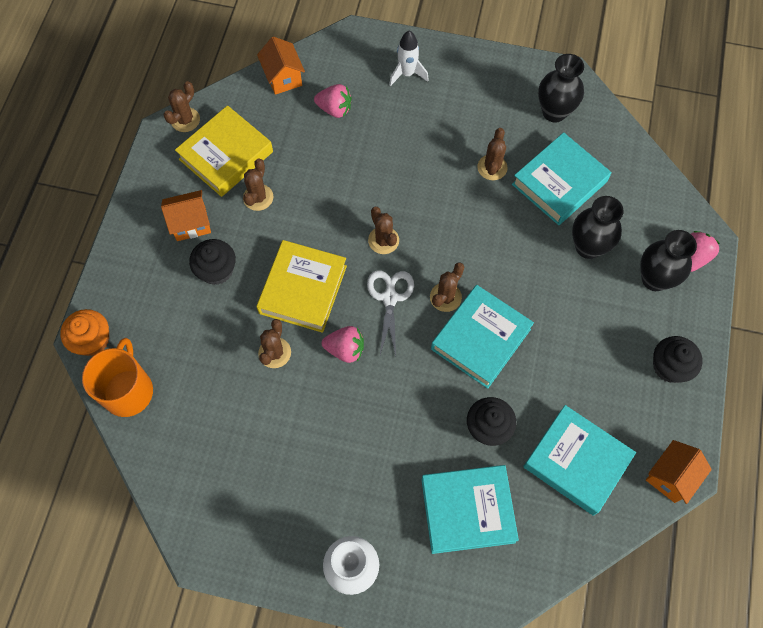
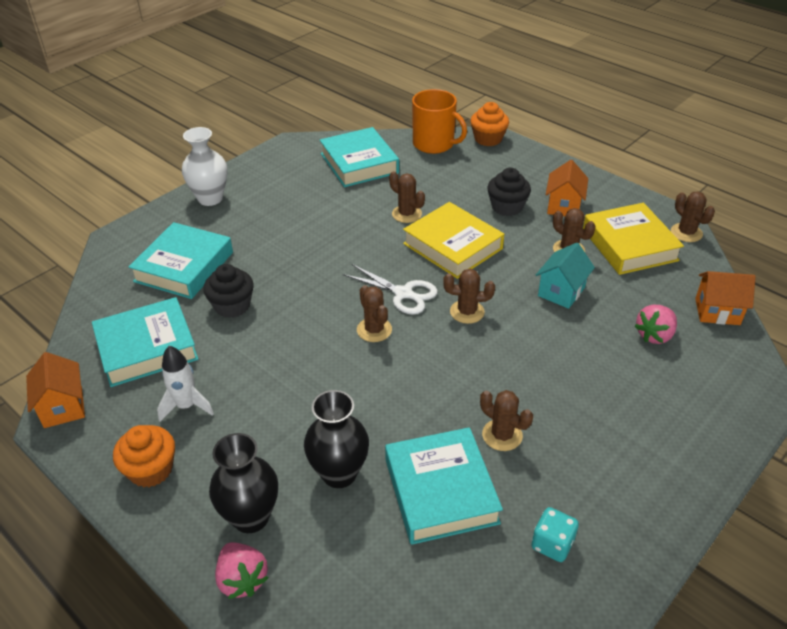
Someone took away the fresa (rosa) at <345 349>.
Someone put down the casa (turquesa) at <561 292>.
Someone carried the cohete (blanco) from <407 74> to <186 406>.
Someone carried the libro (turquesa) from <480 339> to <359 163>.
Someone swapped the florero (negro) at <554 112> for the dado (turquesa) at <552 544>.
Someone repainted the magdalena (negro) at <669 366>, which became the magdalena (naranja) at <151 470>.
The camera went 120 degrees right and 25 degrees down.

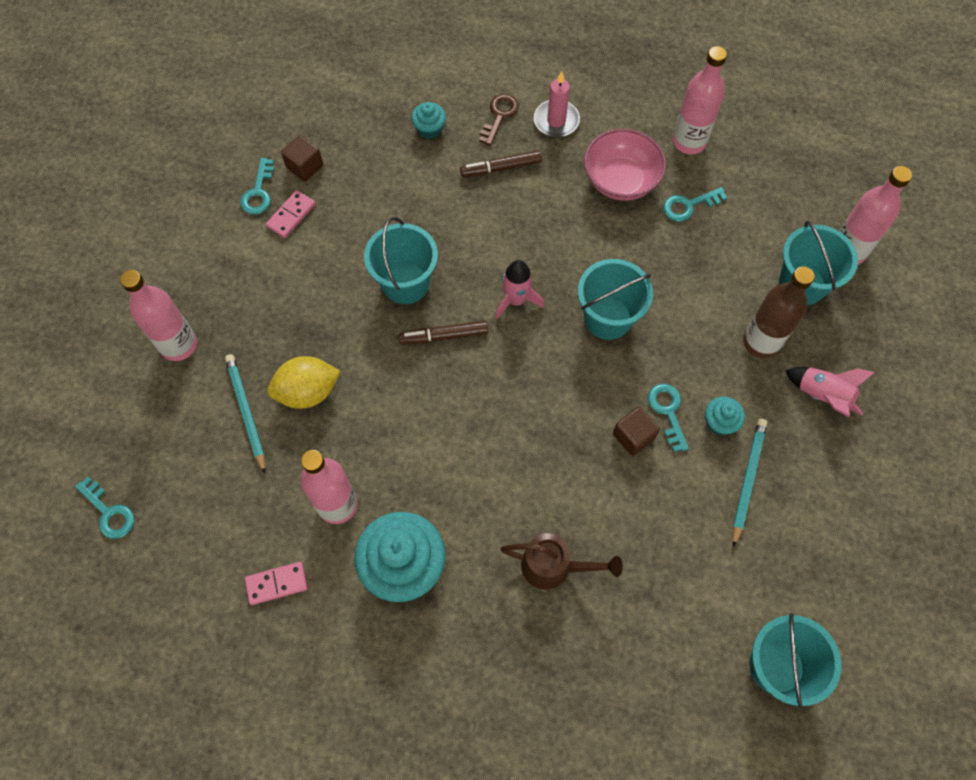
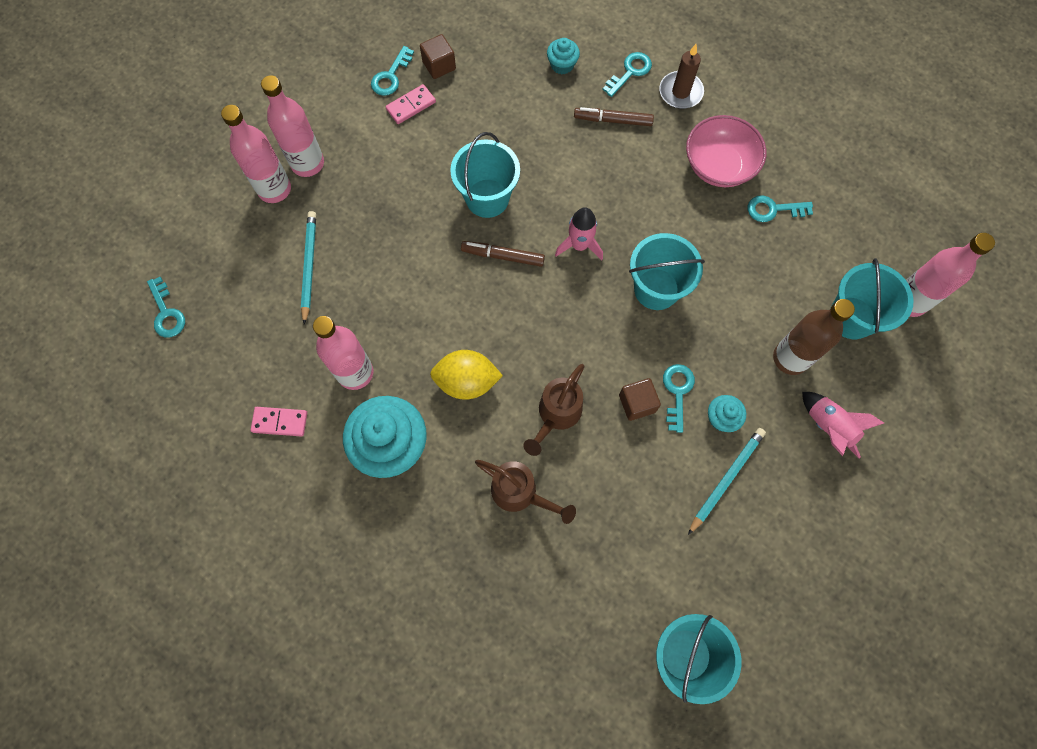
Someone put down the regadera (marrón) at <556 414>.
Someone carried the limón (amarillo) from <307 392> to <467 381>.
Someone carried the botella (rosa) from <689 142> to <307 163>.
Someone repainted the llave (marrón) at <499 116>, which became the llave (turquesa) at <630 72>.
Someone repainted the vela (rosa) at <556 121>, which became the vela (marrón) at <680 92>.
The camera went 20 degrees right and 5 degrees up.

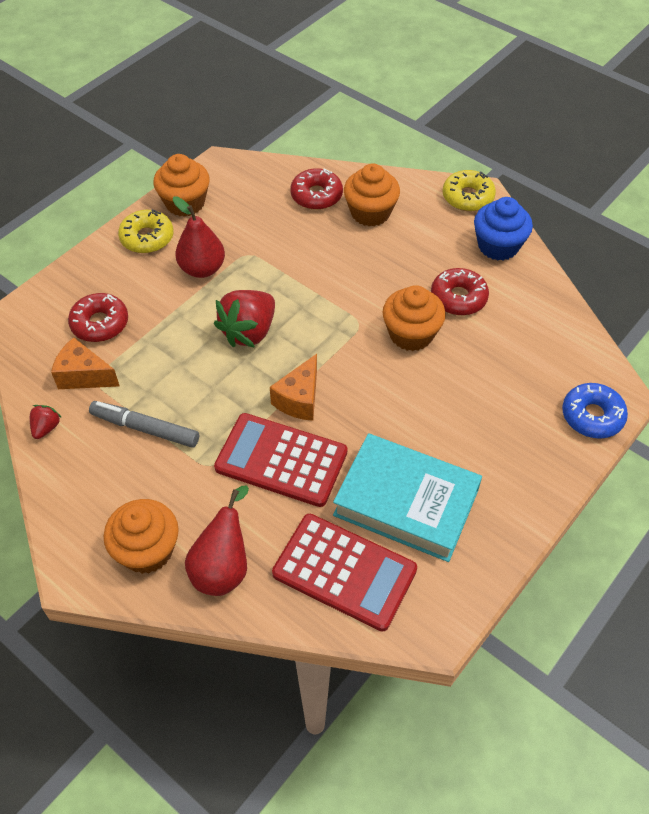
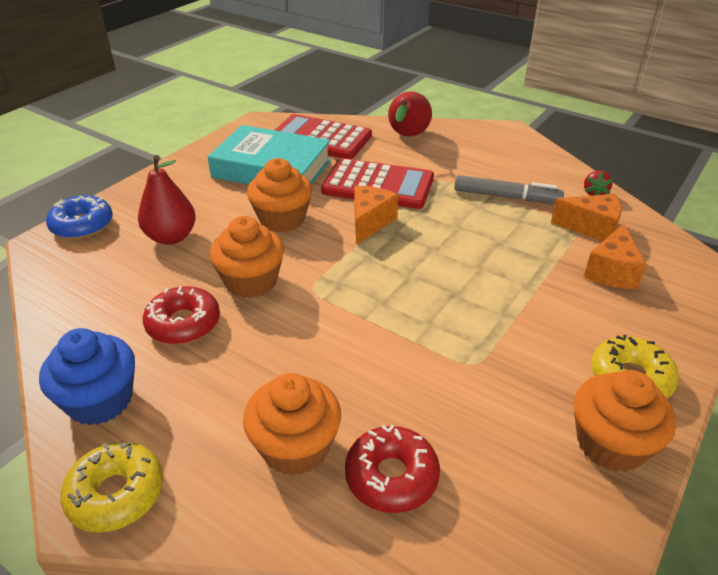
Someone took away the fresa (rojo) at <249 332>.
Someone carried the magdalena (naranja) from <147 550> to <282 219>.
Someone carried the pera (rojo) from <202 269> to <171 237>.
Someone swapped the rosquilla (rojo) at <100 323> for the queso (naranja) at <611 272>.
The camera went 175 degrees right and 15 degrees down.

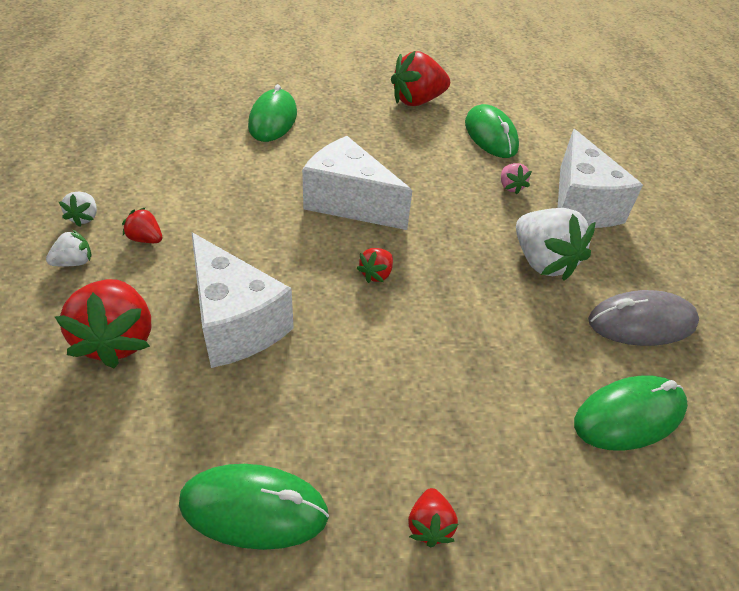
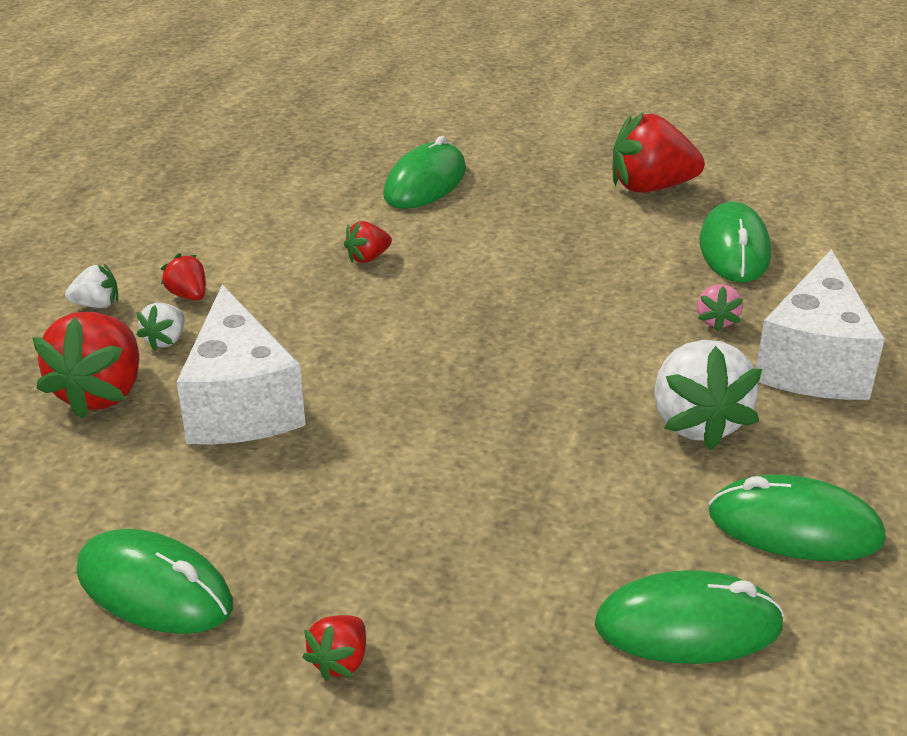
Someone took away the queso (blanco) at <349 203>.
Someone carried the fresa (blanco) from <84 218> to <166 340>.
Someone carried the fresa (rojo) from <376 274> to <368 258>.
Someone repainted the ratón (gris) at <641 322>, which became the ratón (verde) at <794 526>.
The camera went 25 degrees right and 10 degrees down.

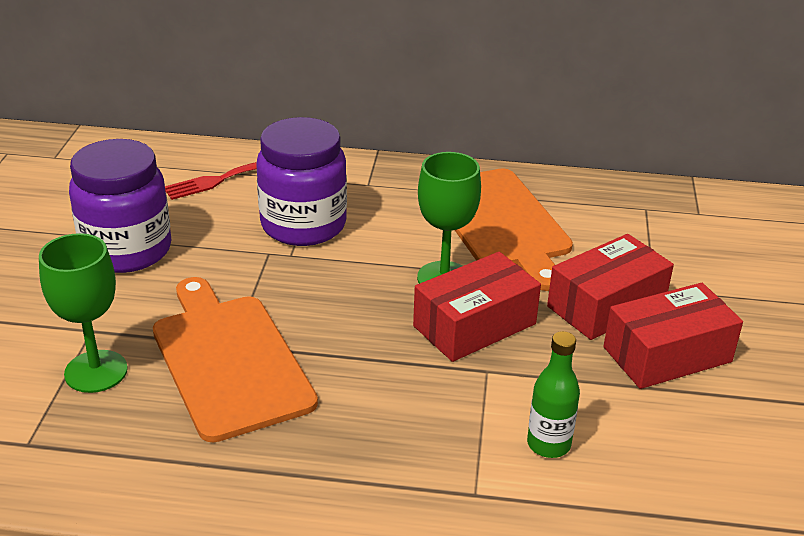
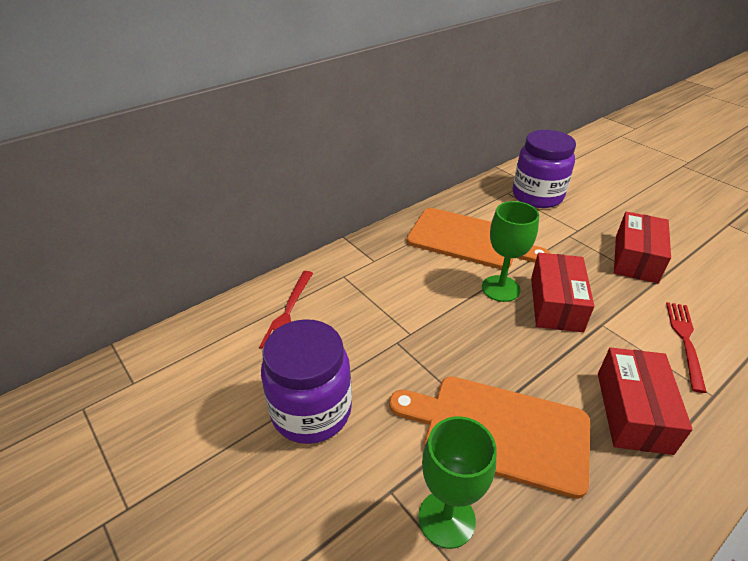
Someone carried the tarro (morado) from <303 225> to <537 196>.
Someone carried the caja (rojo) from <606 305> to <633 411>.
Someone swapped the botella (verde) at <548 444> for the tenedor (rojo) at <685 341>.
The camera went 45 degrees left and 5 degrees up.

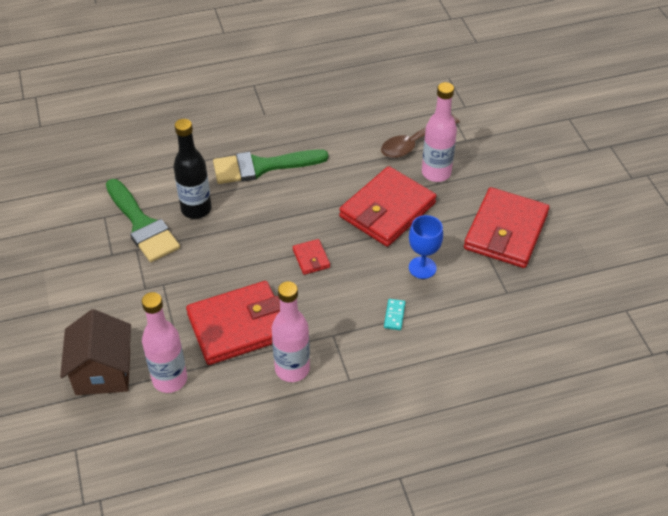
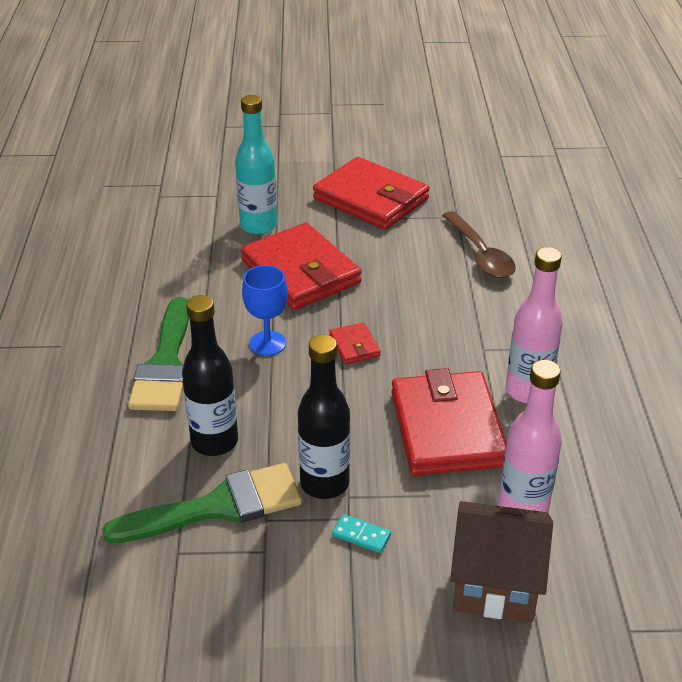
Someone put down the botella (negro) at <324 483>.
Someone carried the cuchara (marrón) from <414 142> to <480 254>.
Someone carried the ficha de dominó (turquesa) from <394 315> to <361 535>.
Someone carried the copa (azul) from <422 268> to <267 343>.
Someone repainted the botella (rosa) at <436 173>, which became the botella (turquesa) at <258 226>.
Someone rotated the cartera (rojo) at <311 258> by 75 degrees clockwise.
The camera went 75 degrees left and 10 degrees down.

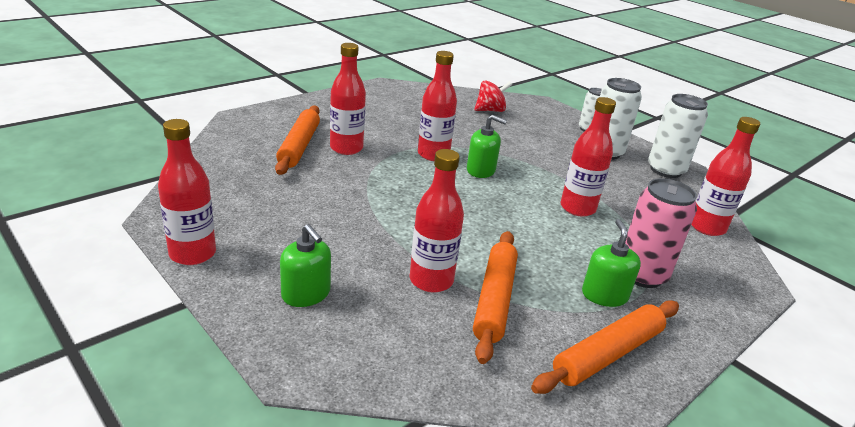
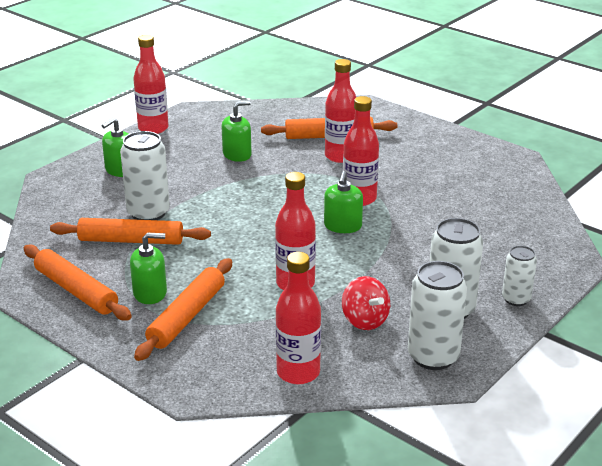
Someone put down the dispensador de jabón (verde) at <237 154>.
Someone carried the peonza (rojo) from <490 110> to <365 320>.
Someone swapped the botella (rojo) at <431 280> for the lata (blanco) at <148 213>.
Someone swapped the lata (rosa) at <642 275> for the rodillo (naranja) at <187 316>.
The camera went 85 degrees right and 0 degrees up.

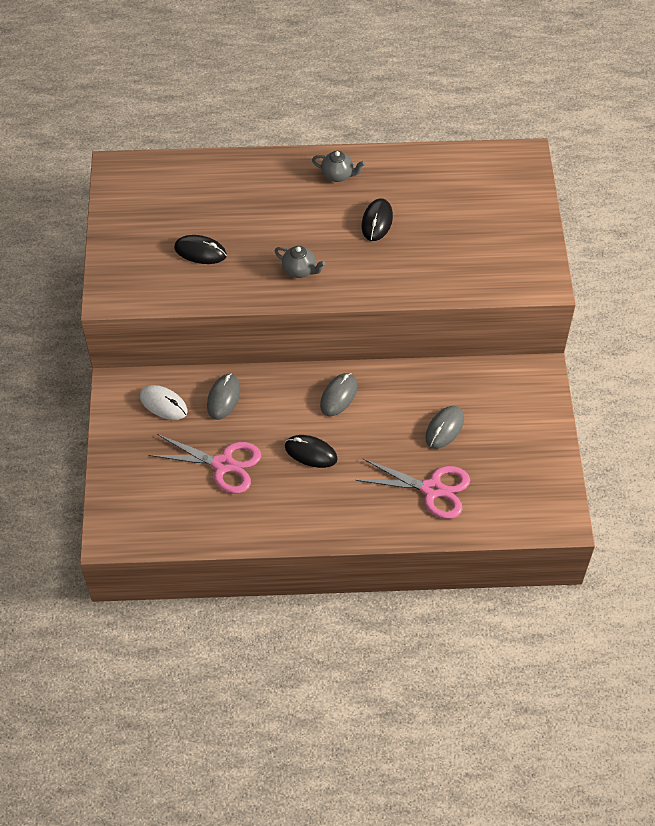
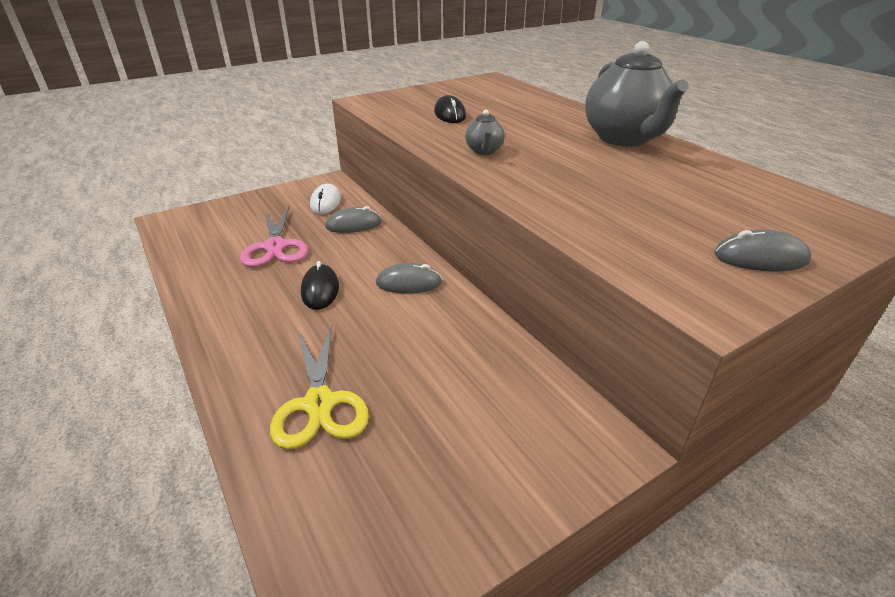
Someone took away the ratón (negro) at <377 221>.
Someone carried the ratón (gris) from <444 428> to <760 258>.
Someone repainted the tijeras (rosa) at <432 489>, which became the tijeras (amarillo) at <319 403>.
Someone scaled the tetera (gris) at <338 175> by 2.30.
The camera went 60 degrees right and 20 degrees down.

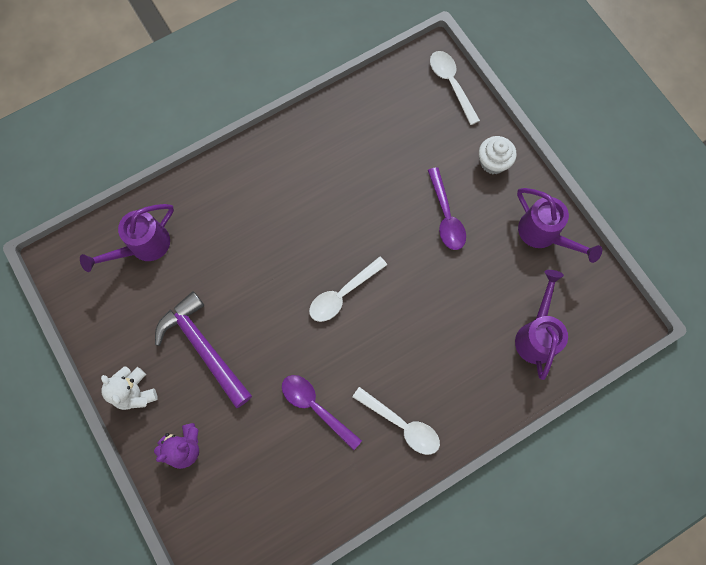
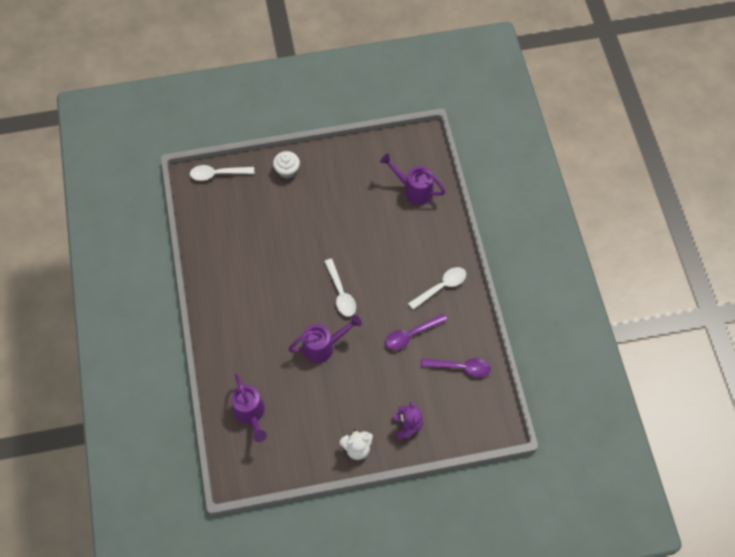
Someone took away the martillo (morado) at <204 348>.
Someone carried the cuchara (morado) from <446 216> to <460 367>.
Someone carried the regadera (morado) from <544 235> to <324 346>.
The camera went 70 degrees left and 10 degrees down.

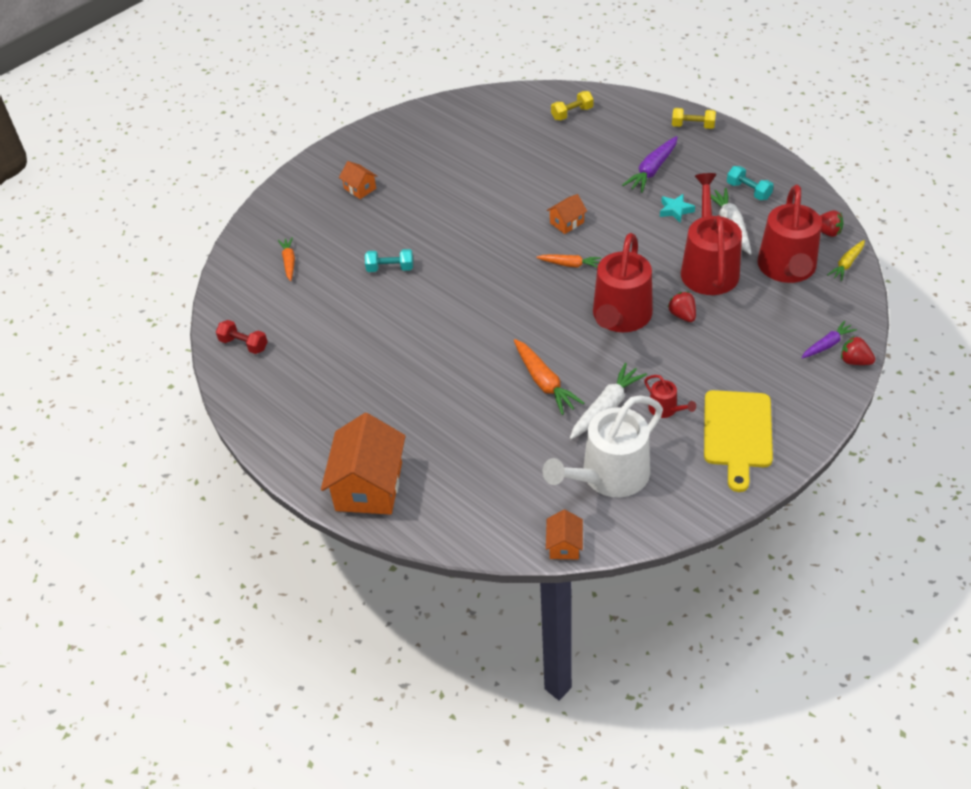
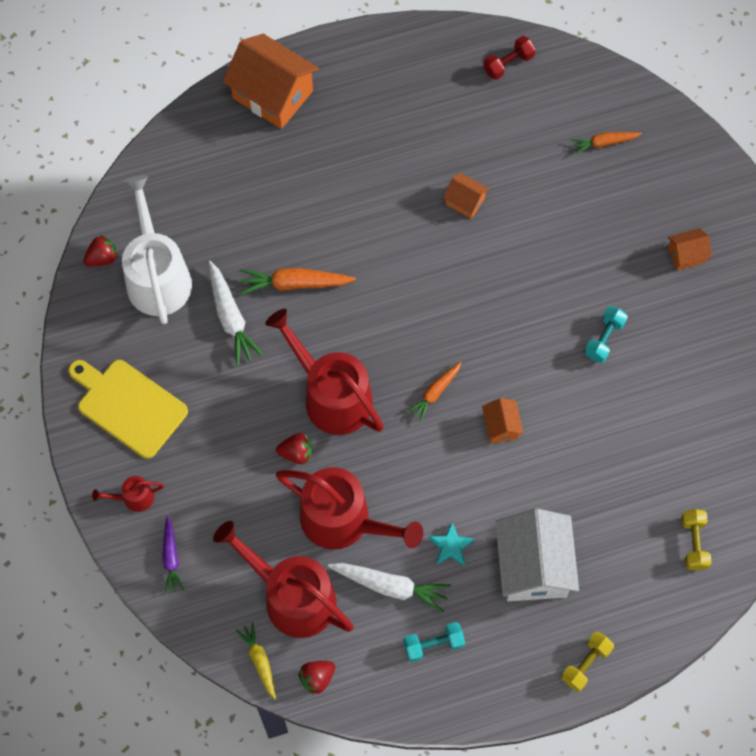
Someone carried the mancuerna (turquesa) from <390 268> to <604 339>.
Someone carried the casa (naranja) from <564 545> to <465 201>.
Someone carried the regadera (rojo) from <665 409> to <134 498>.
Someone carried the fresa (rojo) from <854 361> to <102 258>.
Someone swapped the zanahoria (morado) at <652 170> for the casa (blanco) at <533 566>.
Someone rotated the zanahoria (naranja) at <289 262> by 150 degrees clockwise.
The camera went 115 degrees right and 20 degrees up.

